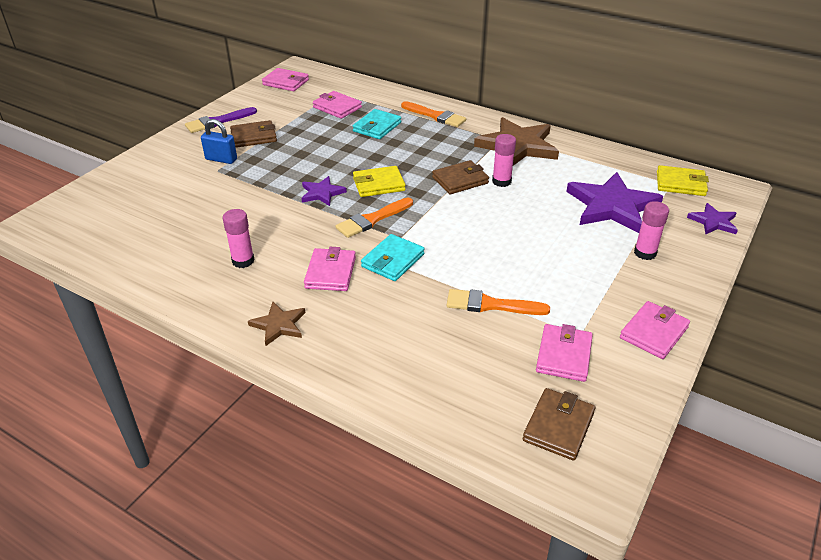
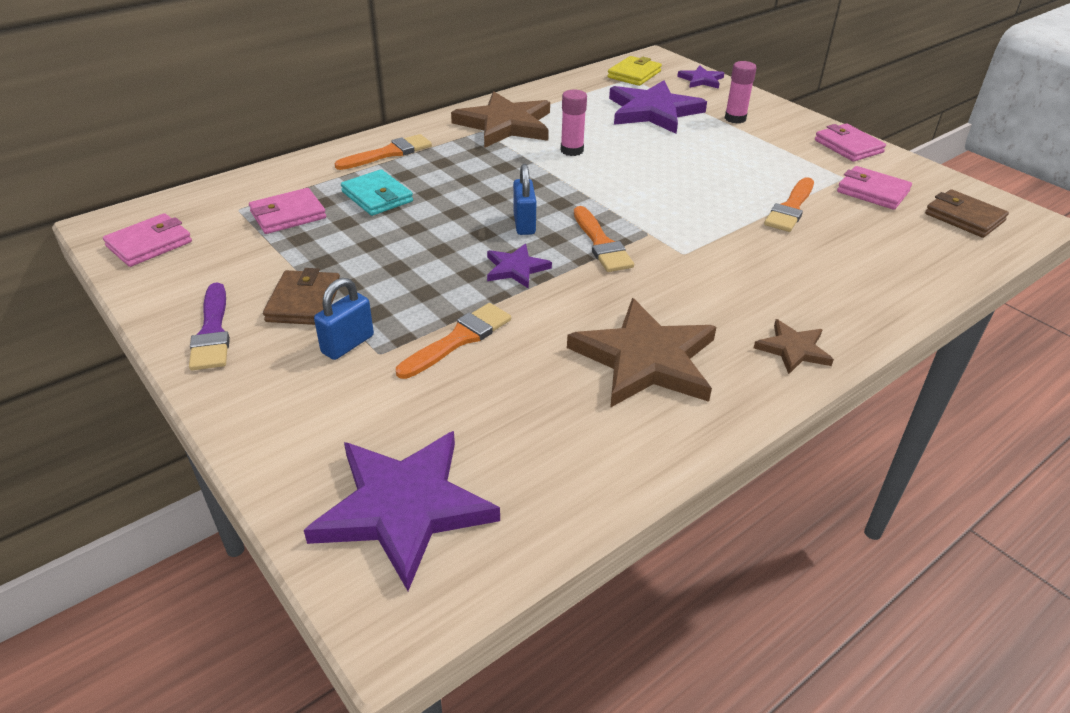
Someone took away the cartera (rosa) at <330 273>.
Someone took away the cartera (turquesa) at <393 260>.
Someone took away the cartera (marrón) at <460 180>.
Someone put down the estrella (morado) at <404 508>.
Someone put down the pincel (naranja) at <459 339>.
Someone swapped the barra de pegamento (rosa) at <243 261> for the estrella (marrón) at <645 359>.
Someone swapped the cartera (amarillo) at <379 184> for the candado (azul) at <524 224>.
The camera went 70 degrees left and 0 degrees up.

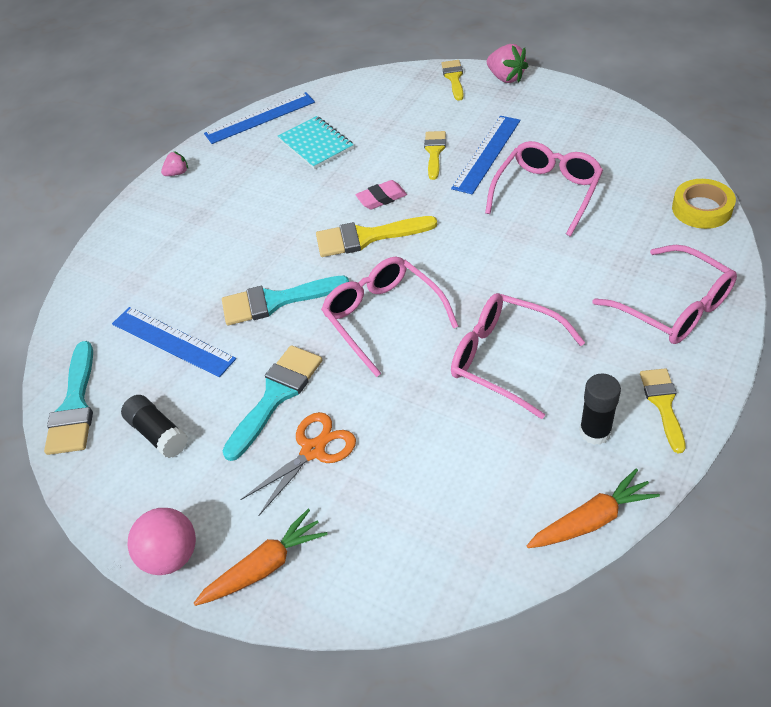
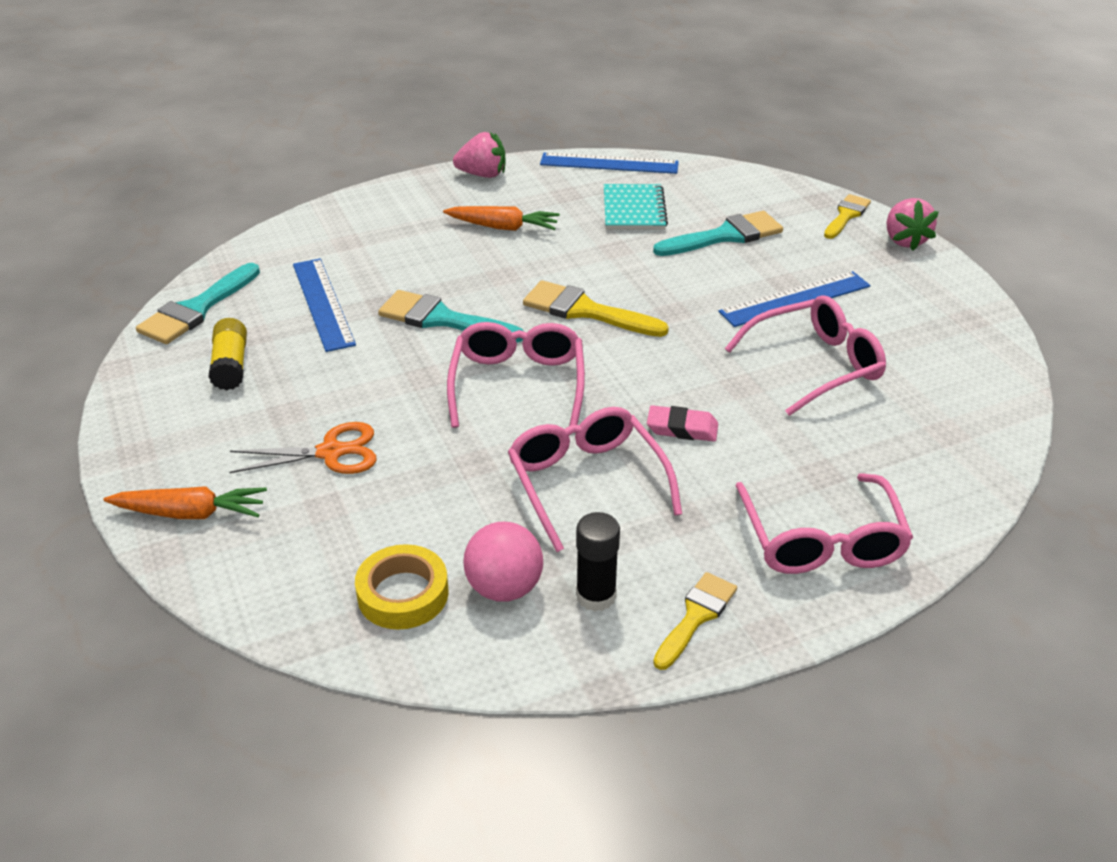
Someone took away the pincel (amarillo) at <434 152>.
Someone carried the pelota (rosa) from <171 555> to <504 588>.
Someone carried the pincel (turquesa) from <276 395> to <725 236>.
Someone carried the goma de borrar (rosa) from <381 198> to <682 428>.
Someone carried the zanahoria (naranja) from <591 520> to <503 227>.
Someone carried the cinta adhesiva (amarillo) from <701 209> to <403 594>.
Someone repainted the barra de pegamento (negro) at <158 433>, which became the barra de pegamento (amarillo) at <231 366>.
Someone scaled the fresa (rosa) at <177 173> by 1.68.
The camera went 30 degrees right and 10 degrees down.

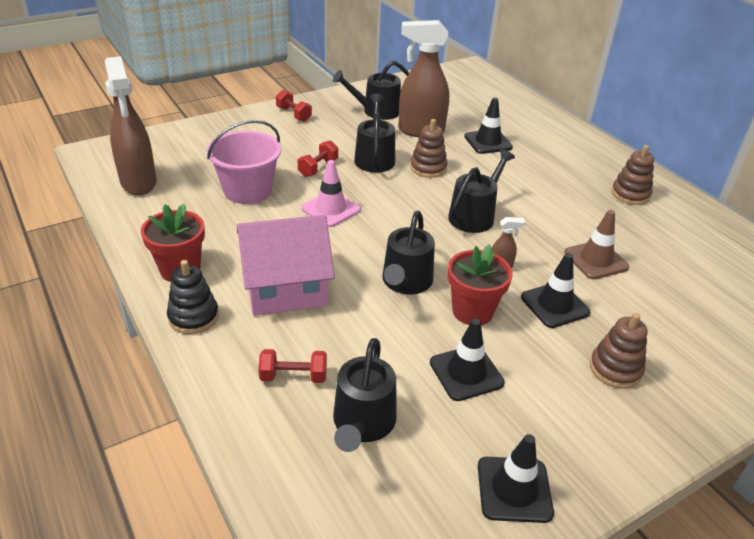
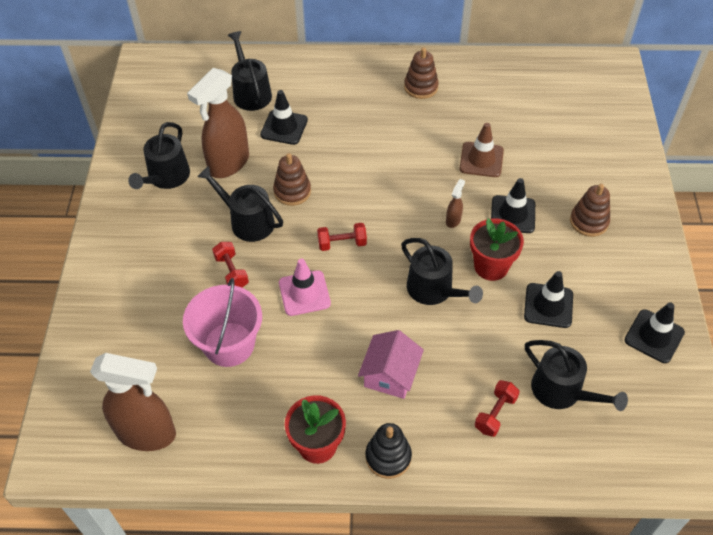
Someone carried the mancuerna (rojo) from <294 114> to <342 243>.
Someone carried the regadera (negro) from <474 216> to <251 93>.
Someone scaled the casa (rosa) at <285 287> by 0.64.
The camera went 55 degrees left and 15 degrees up.

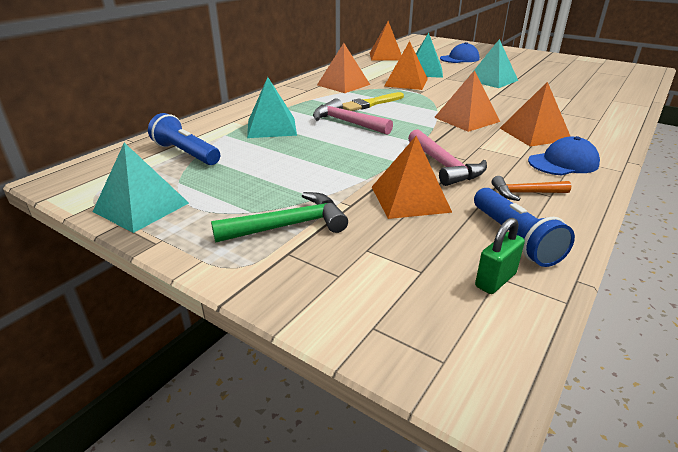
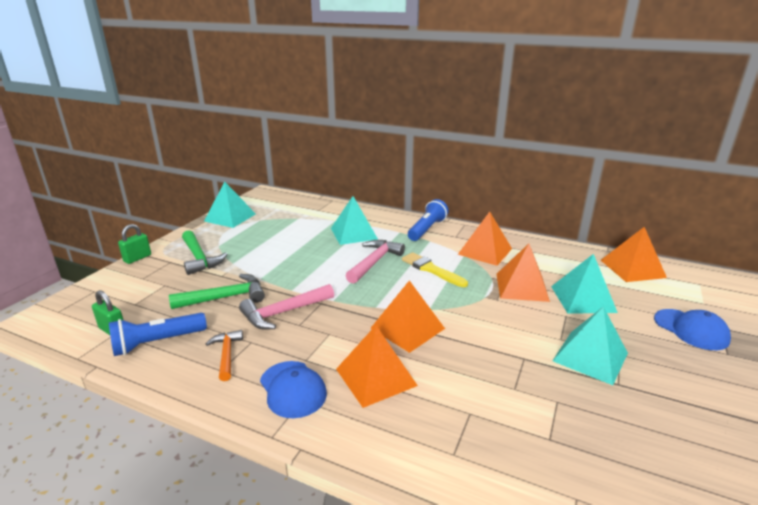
Someone put down the candado (verde) at <137 258>.
Someone carried the lámpara de mano (azul) from <186 153> to <427 229>.
Someone swapped the pirámide (naranja) at <410 199> for the martillo (verde) at <226 297>.
The camera went 80 degrees right and 5 degrees down.

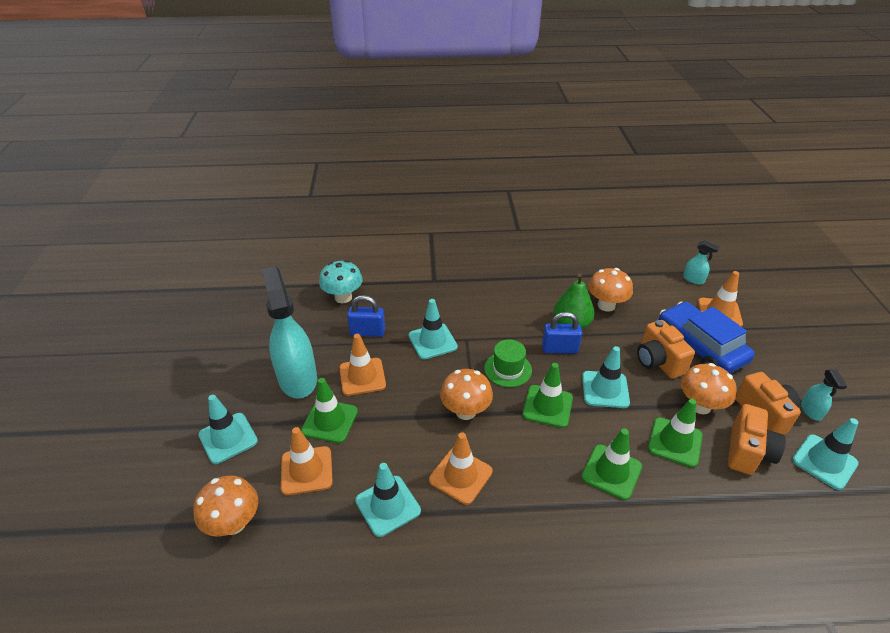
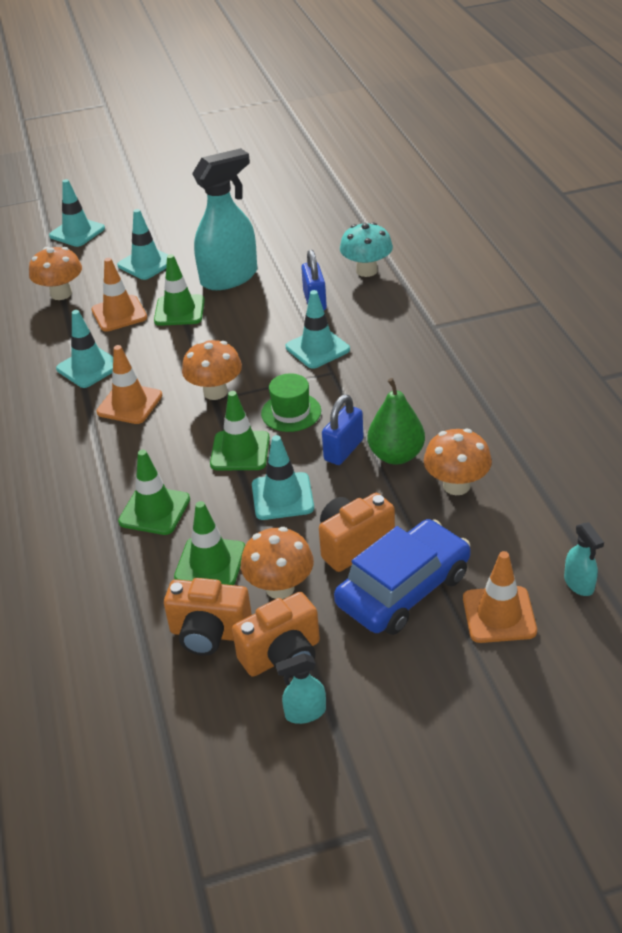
Someone took away the cono de tráfico (naranja) at <362 377>.
Someone carried the cono de tráfico (turquesa) from <824 462> to <77 232>.
Someone rotated the candado (azul) at <559 349> by 45 degrees clockwise.
Someone rotated the pulverizador (turquesa) at <693 279> by 45 degrees counterclockwise.
The camera went 80 degrees right and 0 degrees up.

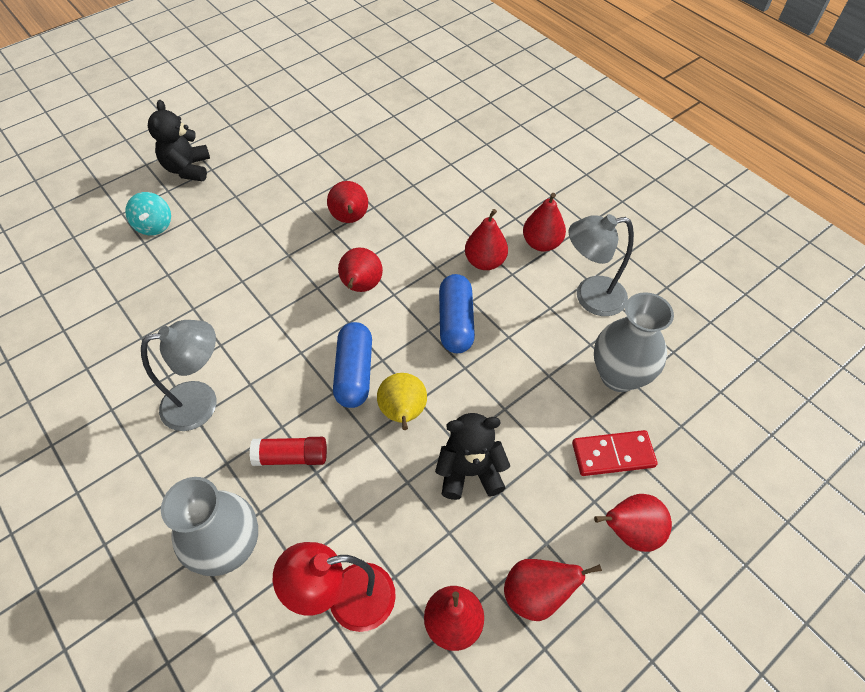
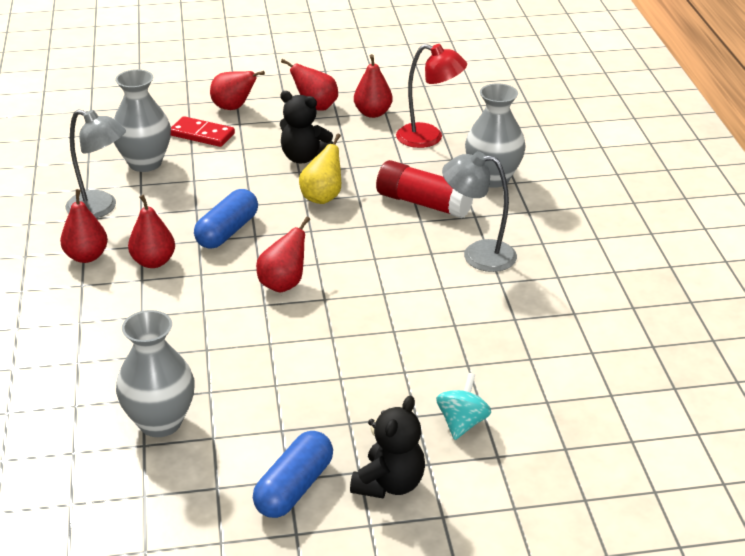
Someone took away the pera (rojo) at <350 219>.
Someone put down the florero (gris) at <160 422>.
Someone carried the cápsula (azul) from <354 373> to <294 488>.
Someone scaled the barra de pegamento (rojo) at <291 457> by 1.55.
The camera went 150 degrees left and 20 degrees down.

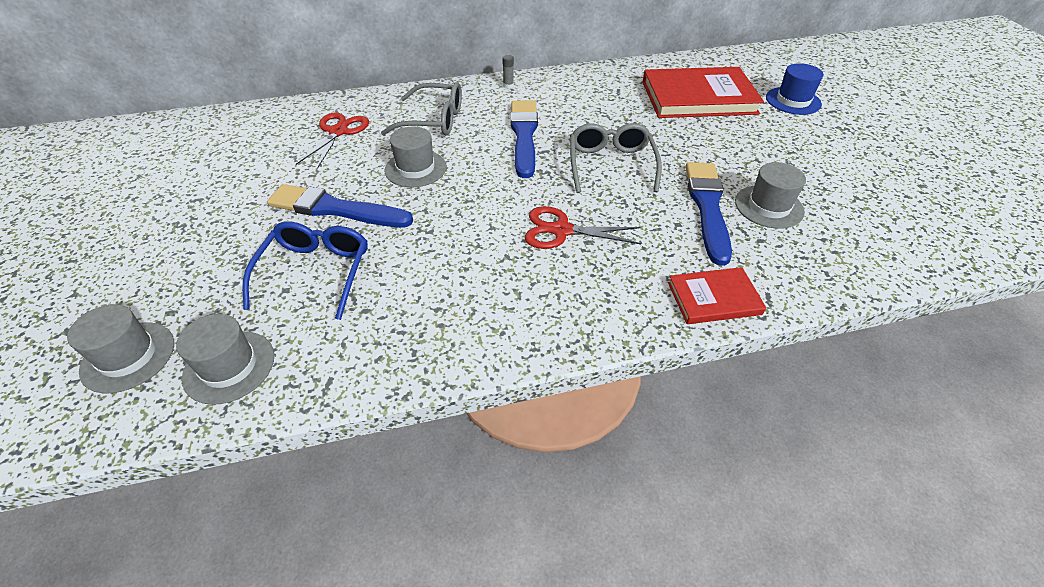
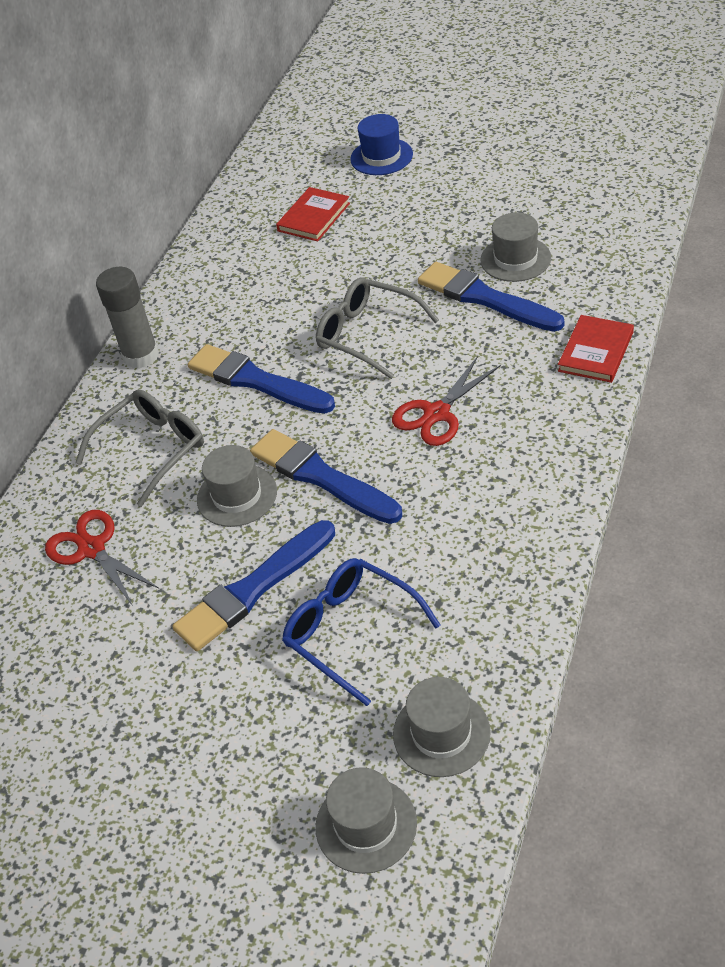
Someone put down the pincel (azul) at <321 477>.
Someone scaled the barra de pegamento (gris) at <508 85> by 2.43.
Someone scaled the libro (rojo) at <698 97> by 0.53.
The camera went 50 degrees left and 0 degrees up.

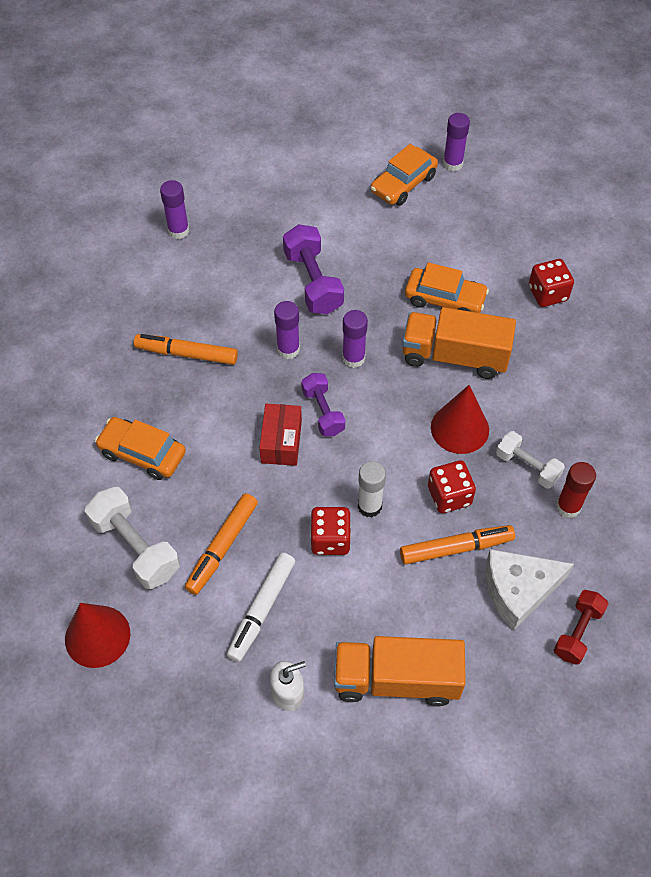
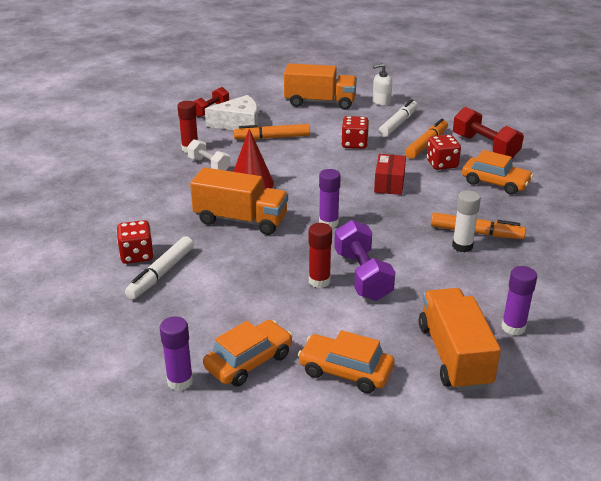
Someone took away the cono (rojo) at <97 636>.
Someone took away the barra de pegamento (morado) at <288 350>.
Someone took away the mancuerna (morado) at <323 412>.
Someone put down the rotulador (blanco) at <161 274>.
Someone put down the barra de pegamento (rojo) at <319 281>.
Someone put down the camión (naranja) at <454 355>.
Someone carried the barra de pegamento (blanco) from <369 506> to <462 246>.
Someone carried the coche (naranja) from <445 299> to <345 371>.
Someone carried the dado (rojo) from <449 496> to <442 164>.
Someone repainted the mancuerna (blanco) at <135 547>, which became the mancuerna (rojo) at <485 146>.
The camera went 175 degrees left and 25 degrees down.

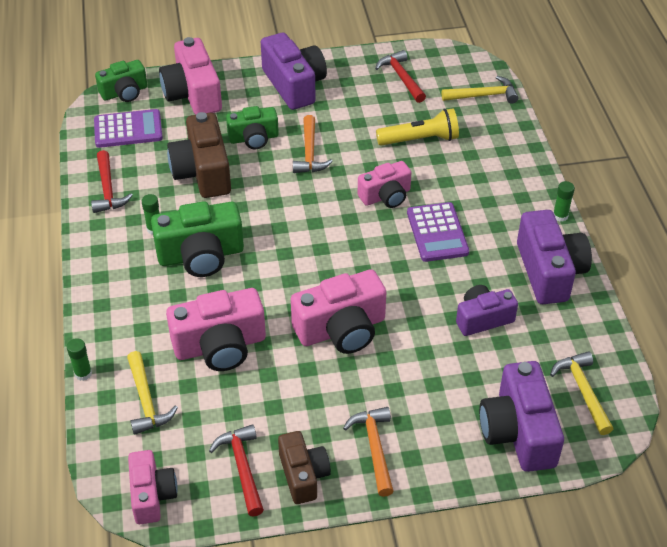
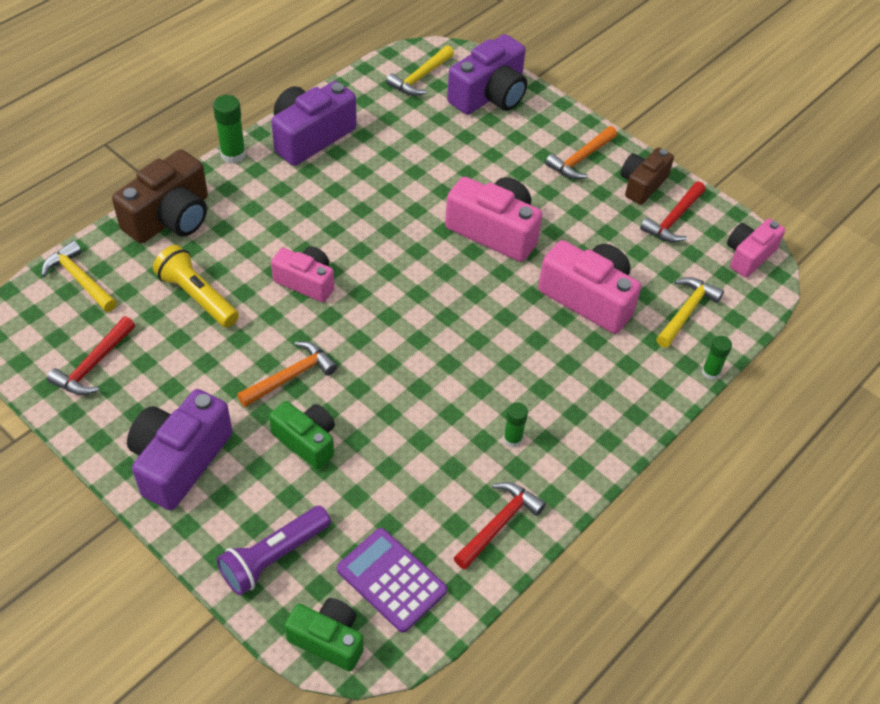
Someone took away the cámara (verde) at <201 255>.
Someone took away the calculadora (morado) at <437 232>.
Someone took away the cámara (morado) at <483 319>.
Someone carried the cámara (marrón) from <203 172> to <170 217>.
Someone swapped the cámara (rosa) at <193 94> for the lámpara de mano (morado) at <273 557>.
Someone scaled the barra de pegamento (verde) at <560 216> by 1.55.
The camera went 130 degrees left and 5 degrees up.

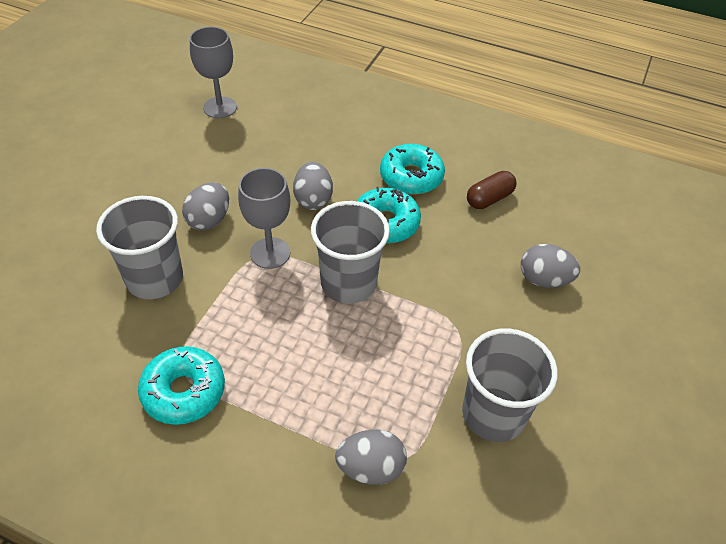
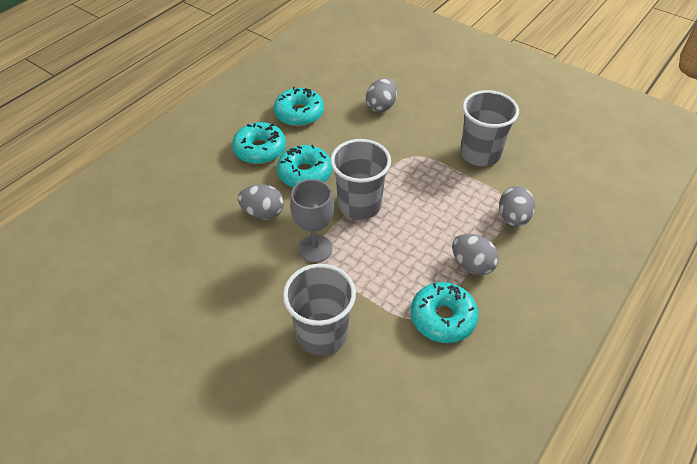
Someone took away the copa (gris) at <220 107>.
Someone carried the huevo (gris) from <209 220> to <472 265>.
Someone swapped the cápsula (marrón) at <489 199> for the rosquilla (turquesa) at <299 113>.
The camera went 75 degrees left and 0 degrees up.

